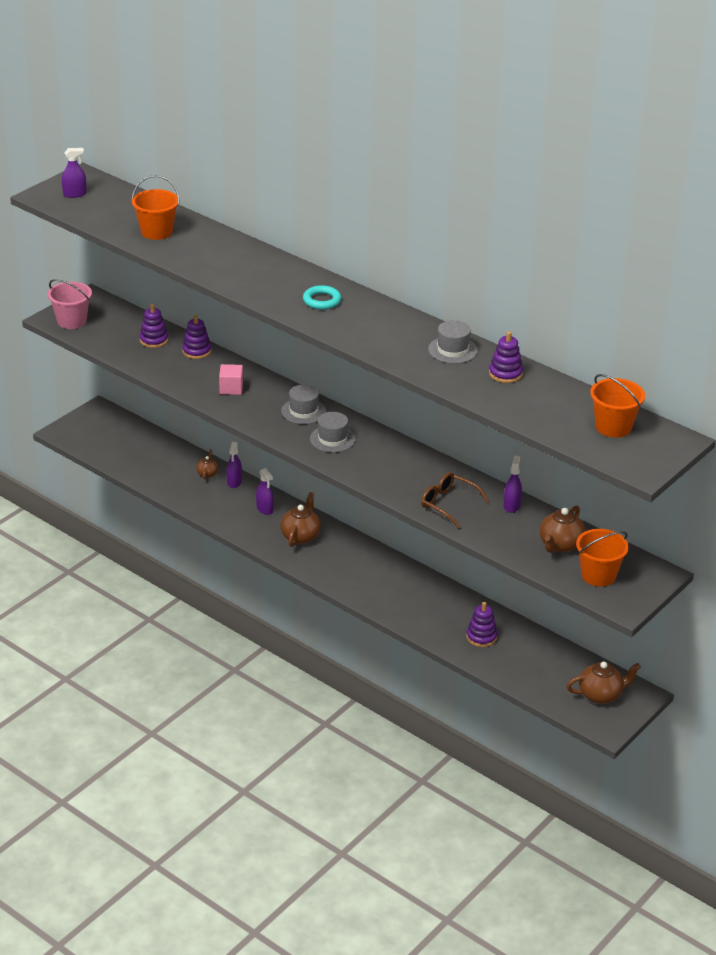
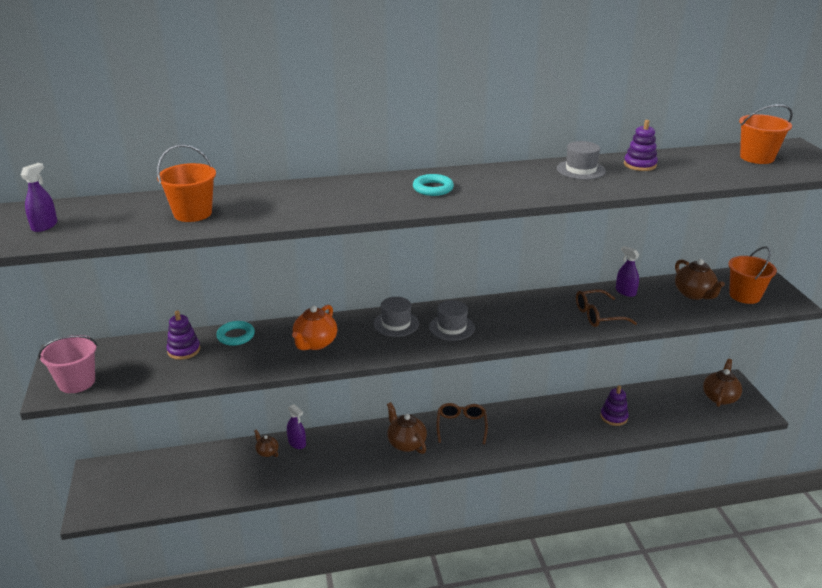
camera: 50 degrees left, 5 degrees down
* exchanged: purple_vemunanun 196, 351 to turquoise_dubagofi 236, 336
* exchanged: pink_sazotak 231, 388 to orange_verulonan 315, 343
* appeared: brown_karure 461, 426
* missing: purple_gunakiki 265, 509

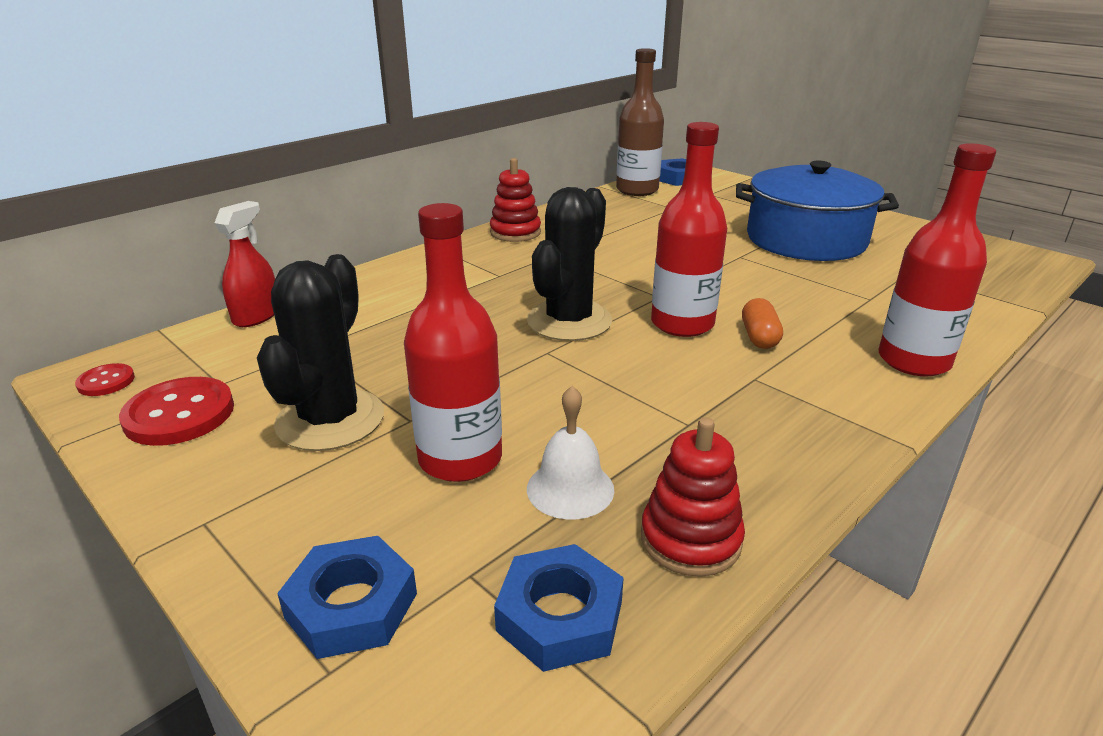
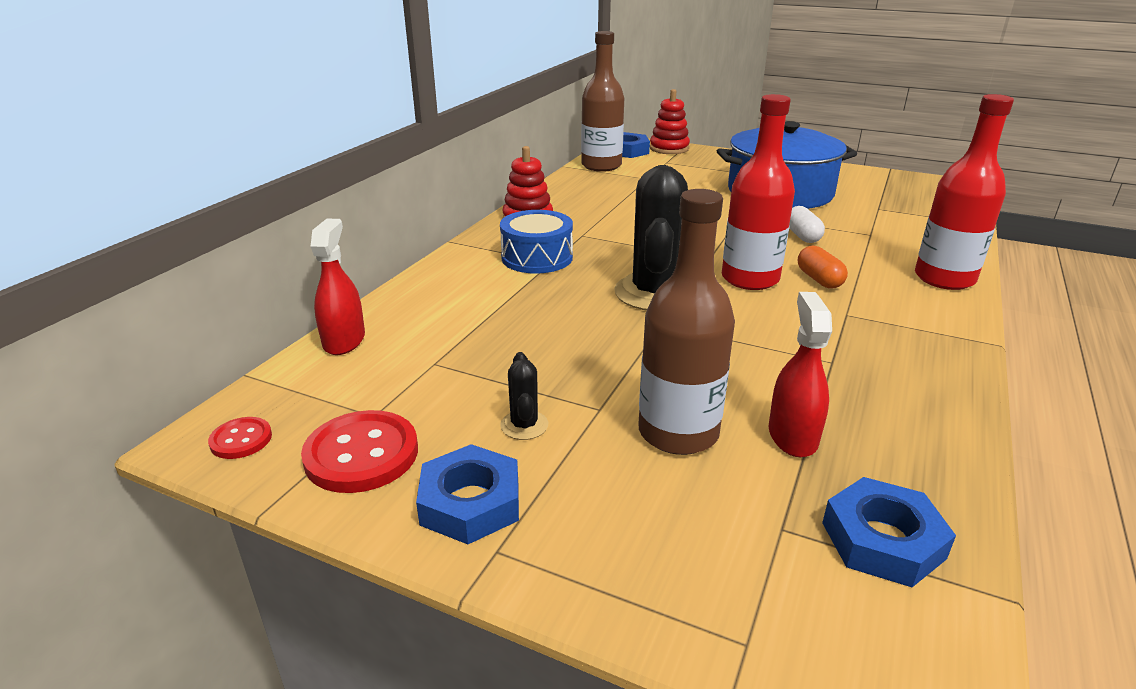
camera: 20 degrees left, 0 degrees up
* relocated: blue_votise 351, 605 to 470, 503
* appeared: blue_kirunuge 537, 257
* size: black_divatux 330, 420 = 524, 425 x0.44
* colour: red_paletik 460, 459 to brown_paletik 678, 433
* relocated: red_vemunanun 690, 539 to 669, 148
* exchanged: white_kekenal 570, 489 to red_gunakiki 792, 436
* appeared: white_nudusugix 802, 236

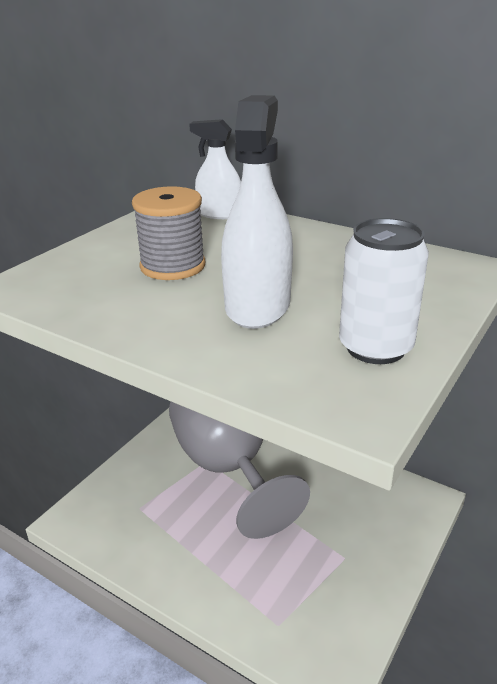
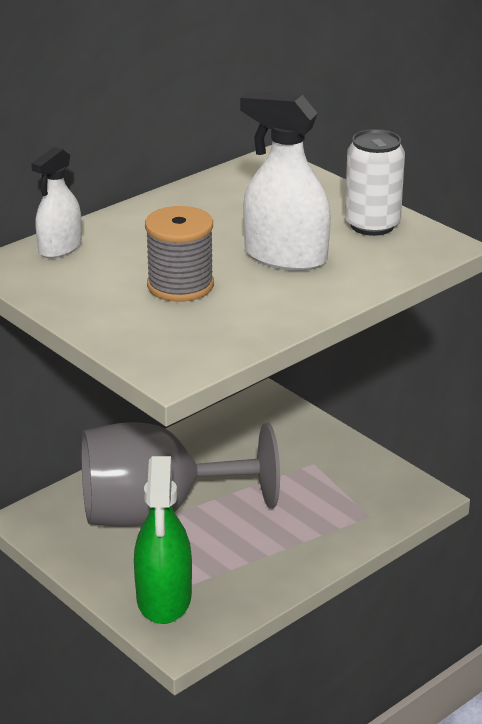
camera: 75 degrees left, 0 degrees up
* appeared: green_gunakiki 164, 599

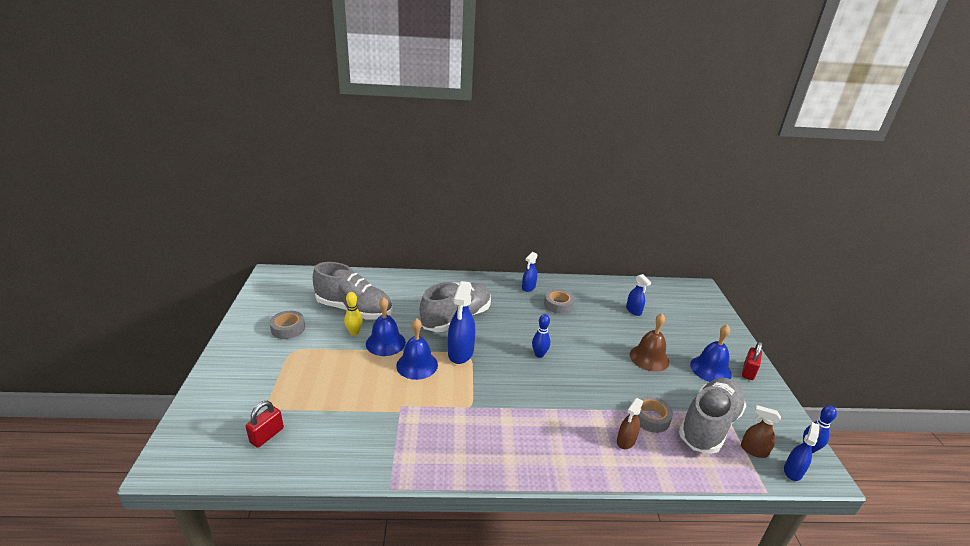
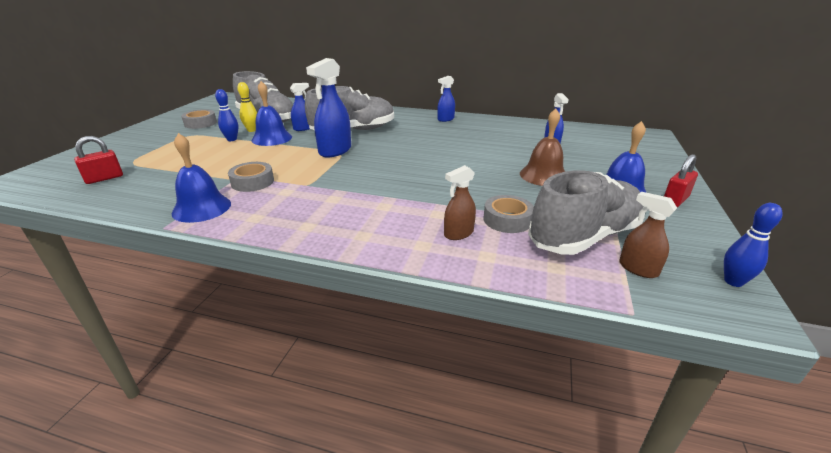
camera: 20 degrees right, 0 degrees up
* relocated: blue_kekenal 417, 365 to 202, 208
* relocated: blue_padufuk 539, 354 to 232, 139
* relocated: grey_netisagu 558, 304 to 252, 182
* relocated: blue_gunakiki 793, 471 to 303, 128

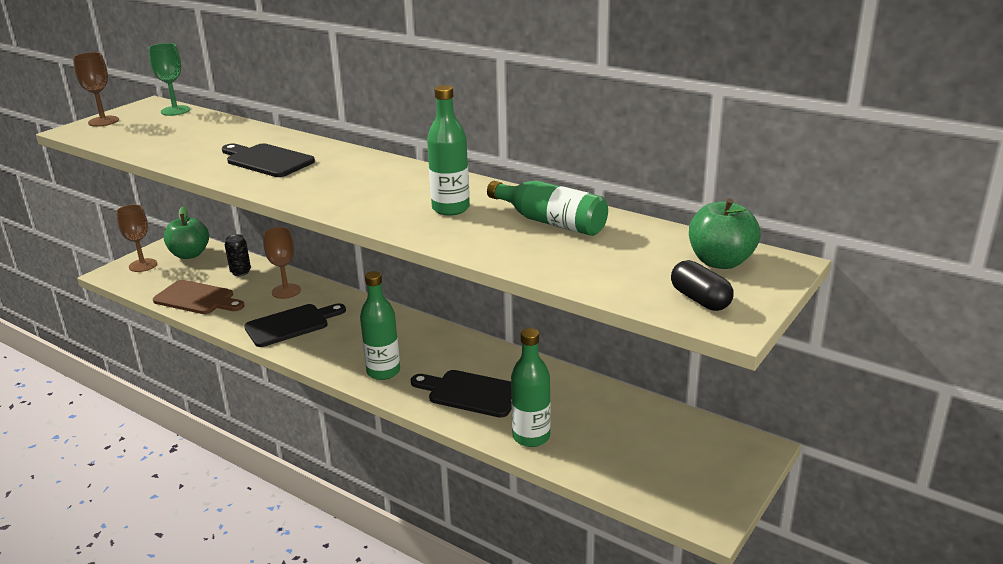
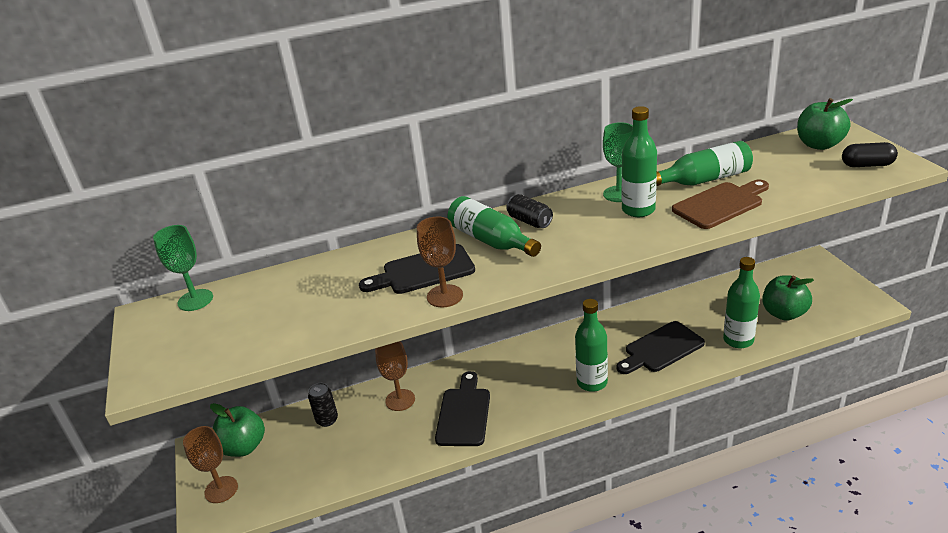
camera: 50 degrees left, 5 degrees up
* relocated: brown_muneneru 103, 121 to 444, 296
* appeared: green_paletik 491, 240
* appeared: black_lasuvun 530, 221
* appeared: green_muneneru 619, 194
* relocated: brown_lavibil 197, 298 to 720, 204
* appeared: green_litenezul 784, 313

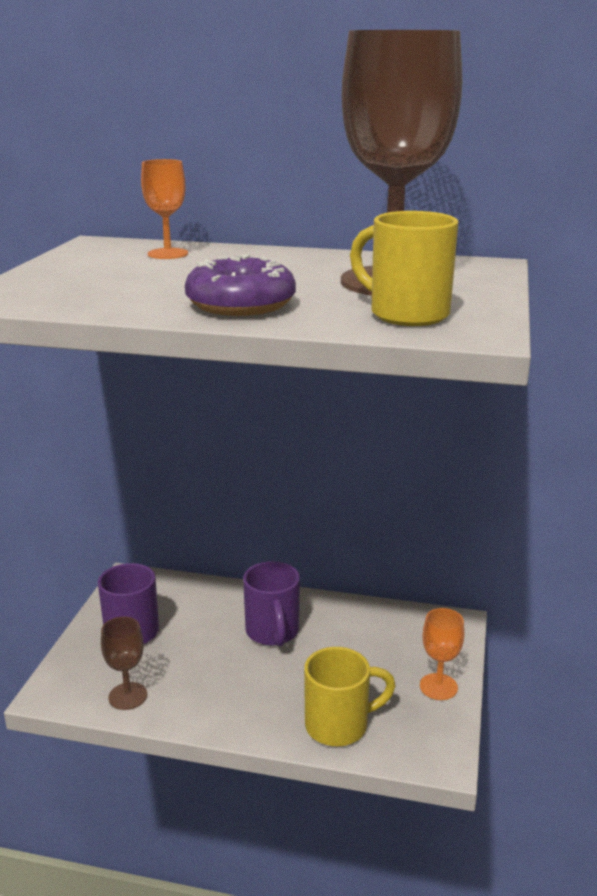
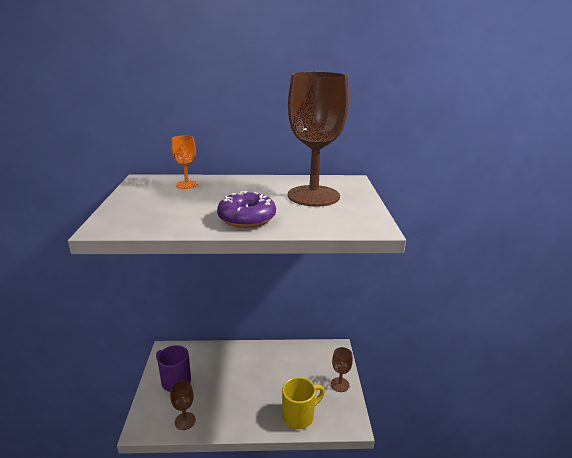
camera: 15 degrees left, 0 degrees up
* colour: orange_muneneru 438, 687 to brown_muneneru 340, 384
* missing: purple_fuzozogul 273, 632
* missing: yellow_fuzozogul 406, 314

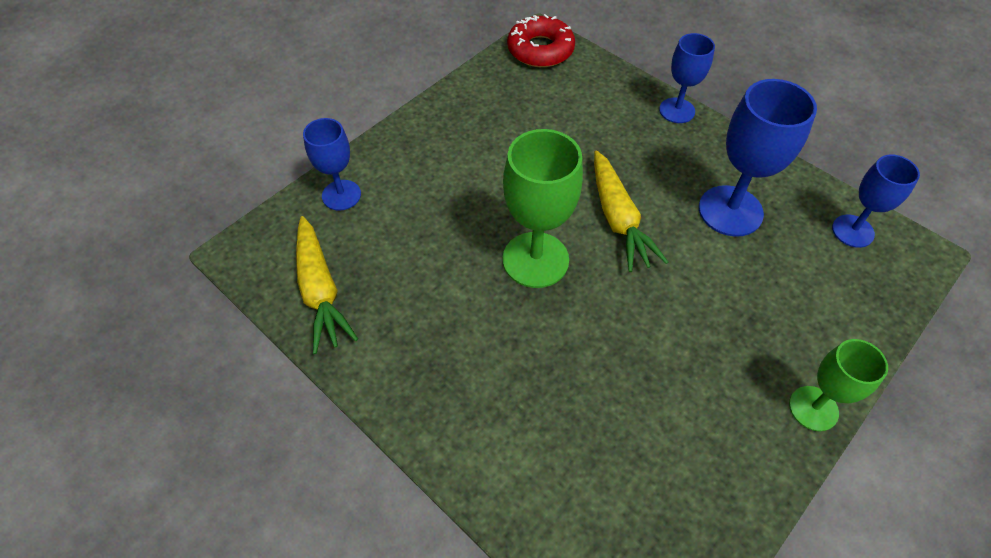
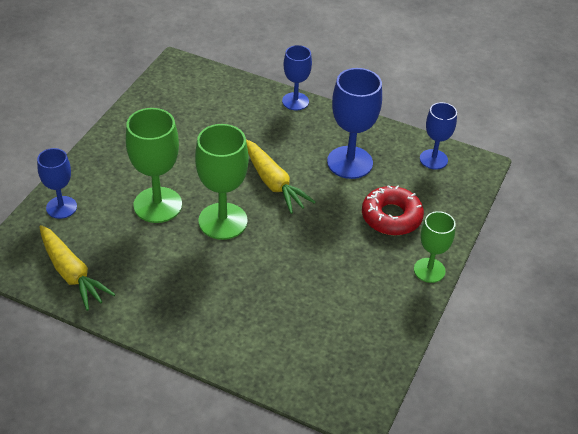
camera: 20 degrees left, 10 degrees down
* appeared: green_muneneru 157, 205
* relocated: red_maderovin 540, 50 to 391, 217

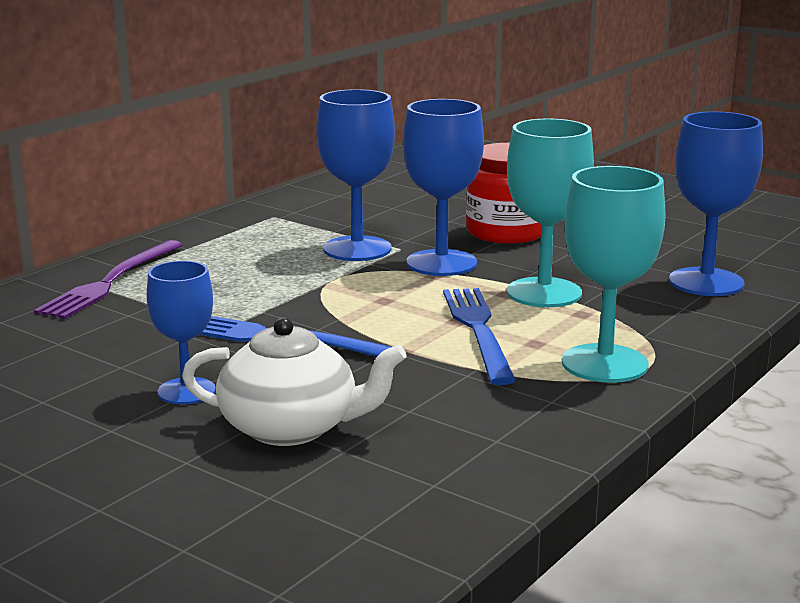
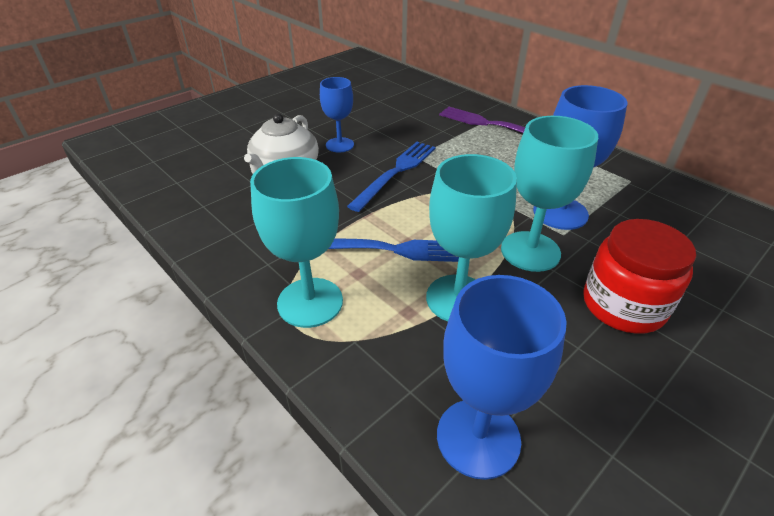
camera: 100 degrees right, 20 degrees up
* colour: blue_muneneru 441, 263 to turquoise_muneneru 530, 251

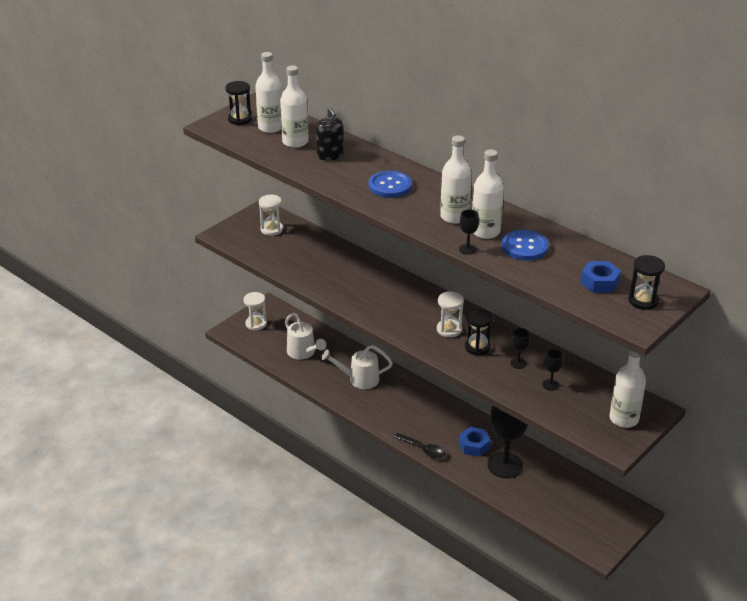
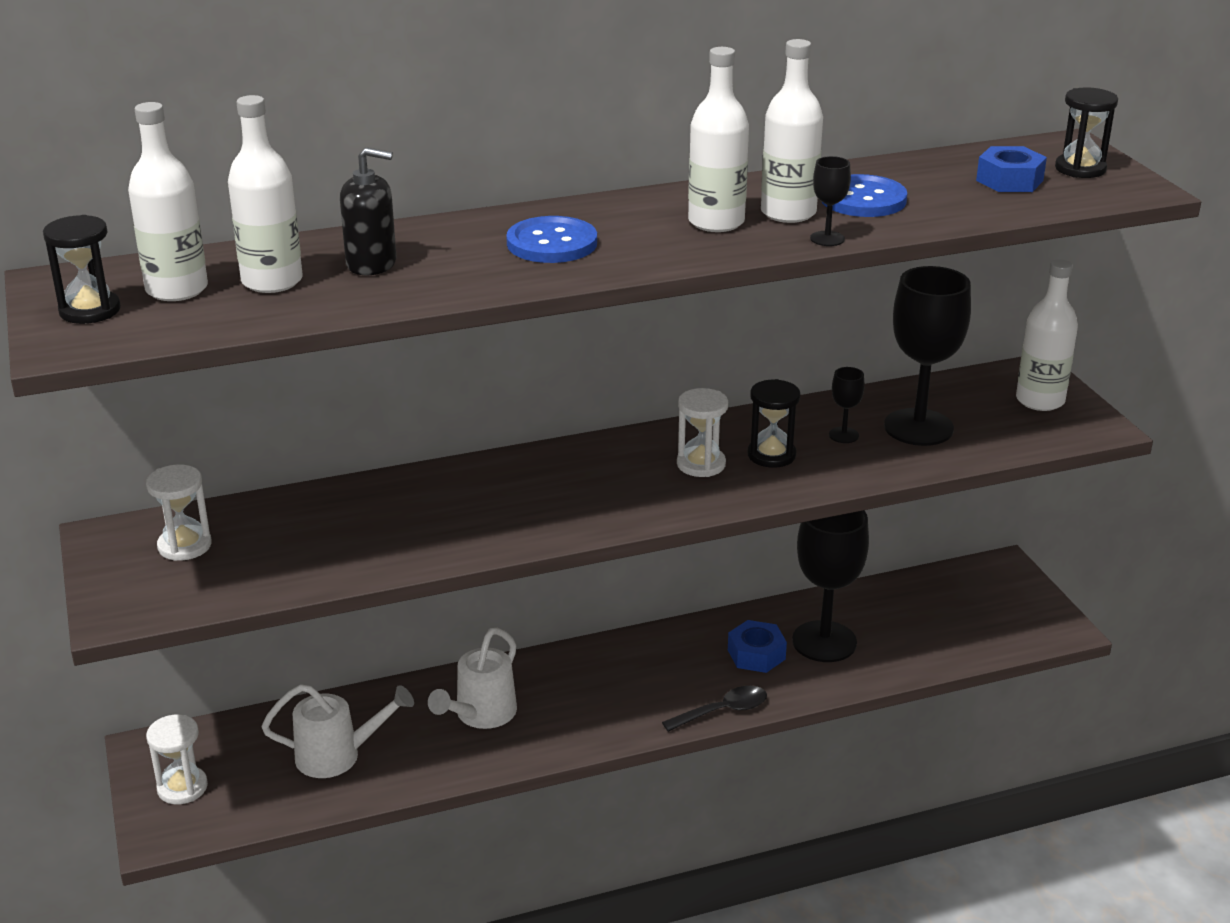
camera: 60 degrees left, 5 degrees down
* size: black_muneneru 550, 385 = 918, 427 x2.32

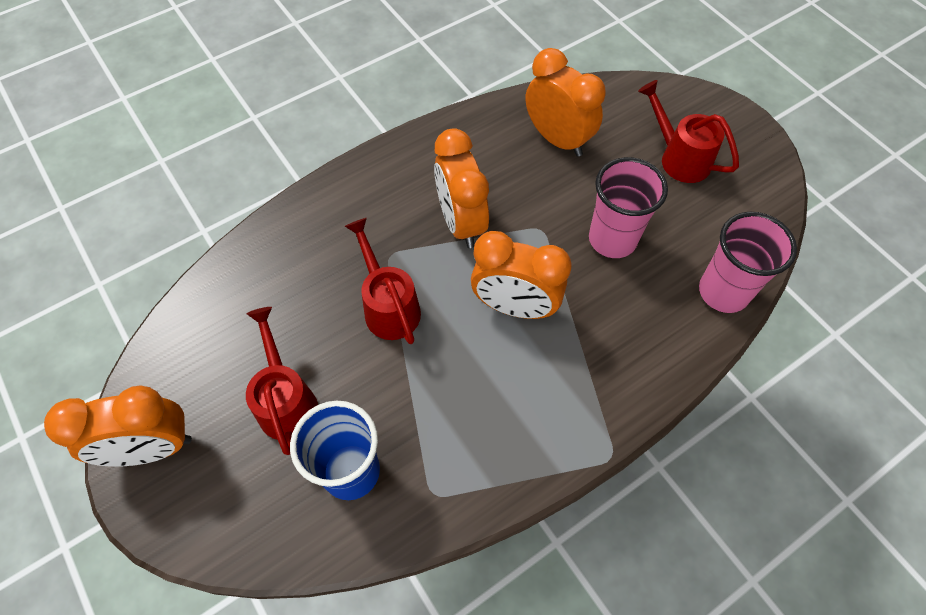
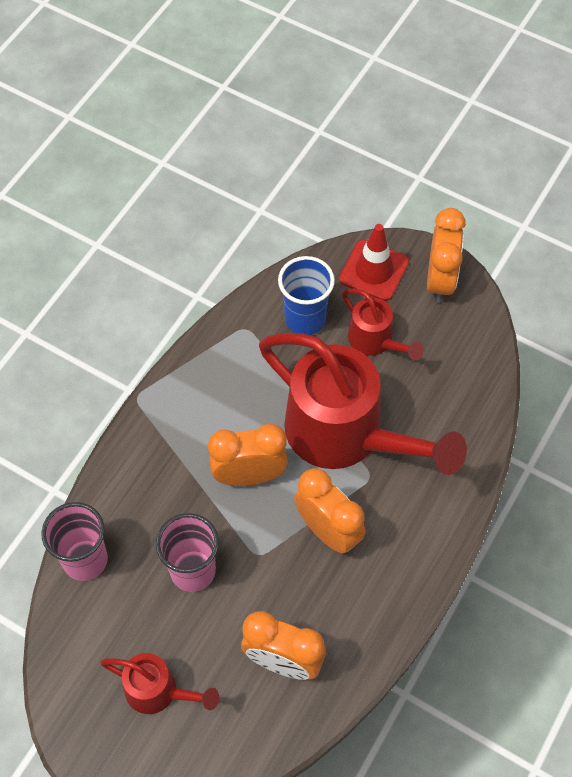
camera: 155 degrees right, 0 degrees up
* size: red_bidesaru 389, 306 = 345, 434 x2.07
* appeared: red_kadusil 374, 271
* spun: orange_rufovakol 152, 448 = 440, 280 135 degrees clockwise

